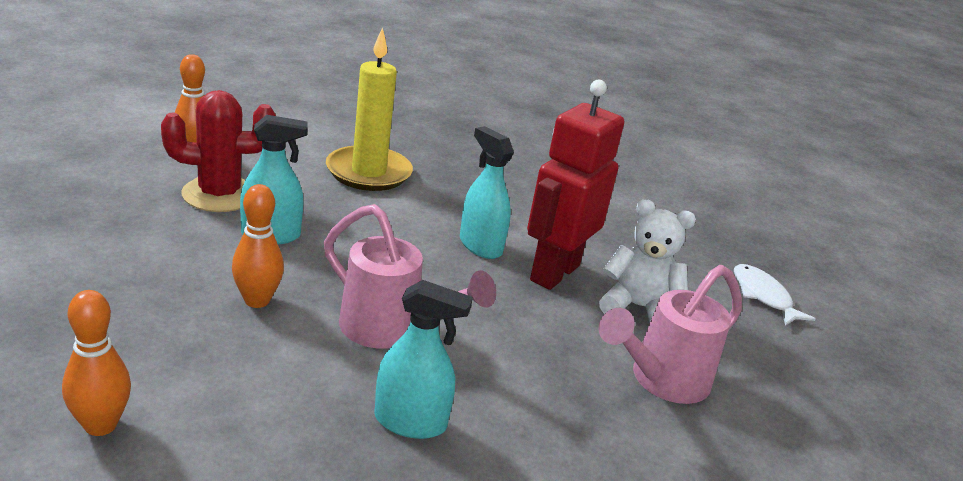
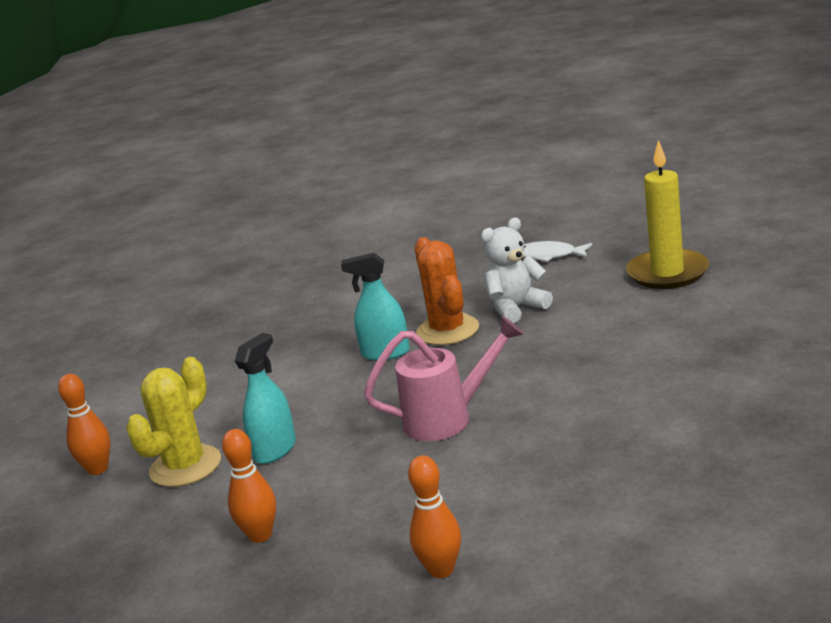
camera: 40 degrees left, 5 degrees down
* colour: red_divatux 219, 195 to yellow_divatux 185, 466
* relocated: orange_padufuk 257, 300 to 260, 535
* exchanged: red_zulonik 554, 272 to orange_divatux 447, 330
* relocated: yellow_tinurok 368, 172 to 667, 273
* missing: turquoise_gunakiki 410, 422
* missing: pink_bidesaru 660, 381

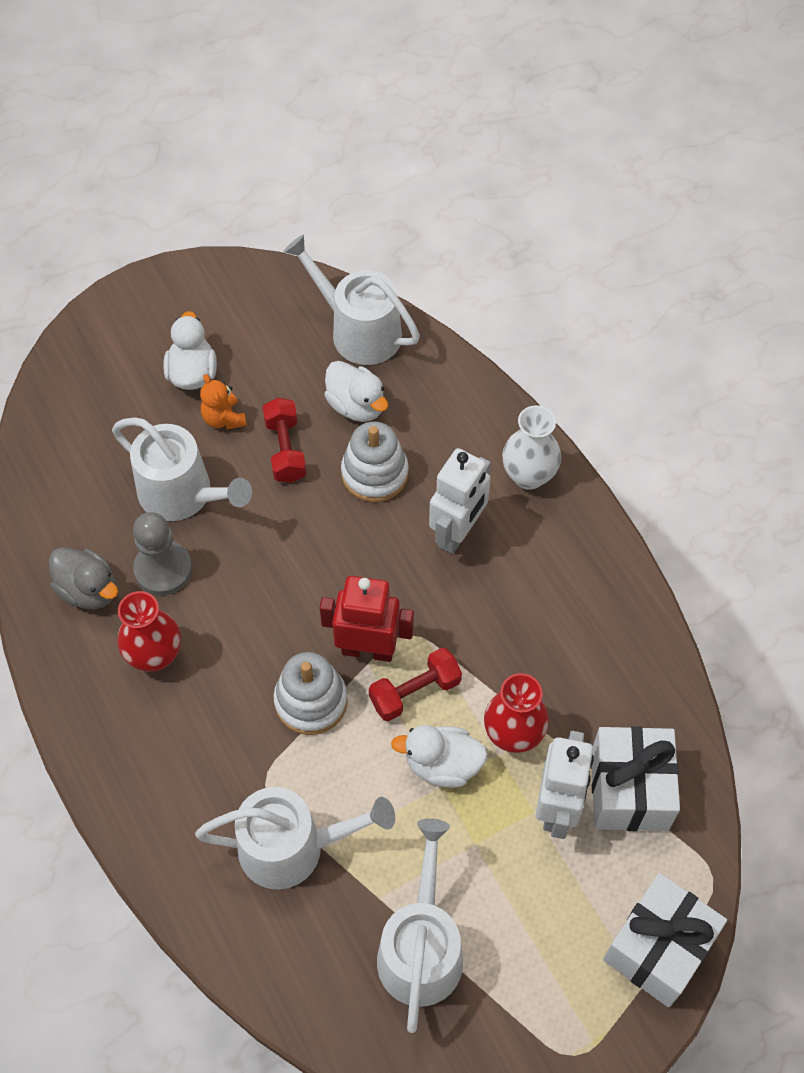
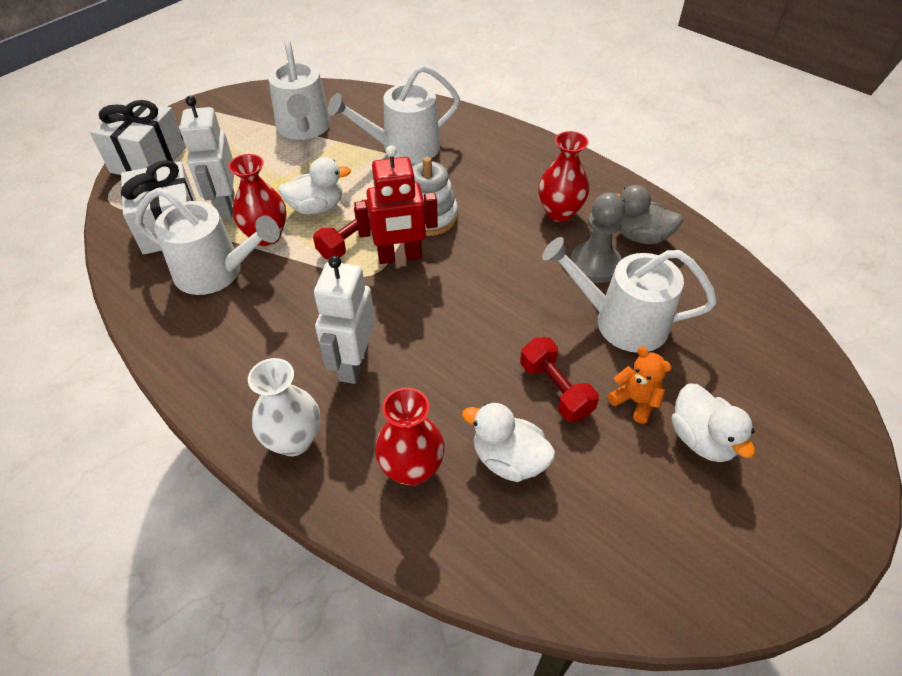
camera: 160 degrees right, 10 degrees down
* relocated: white_bidesaru 359, 331 to 216, 272
* appeared: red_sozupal 411, 469
* missing: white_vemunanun 374, 474

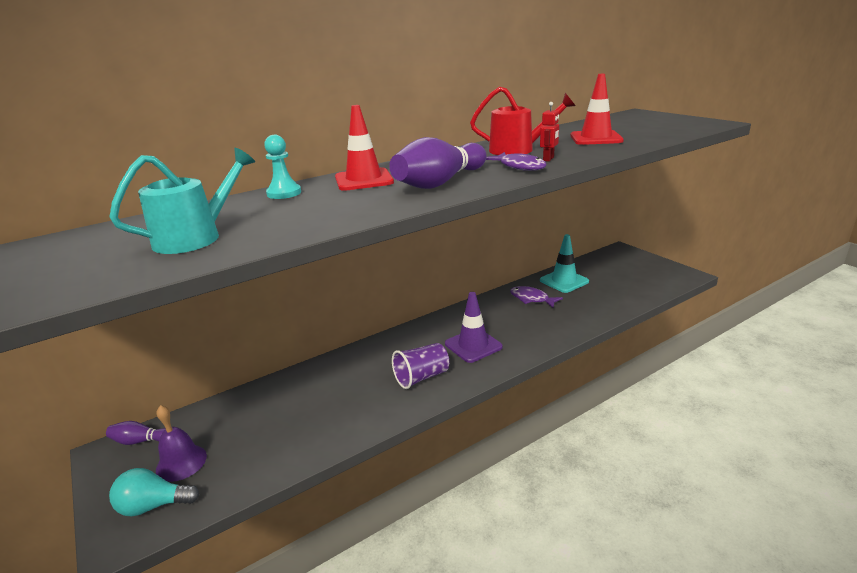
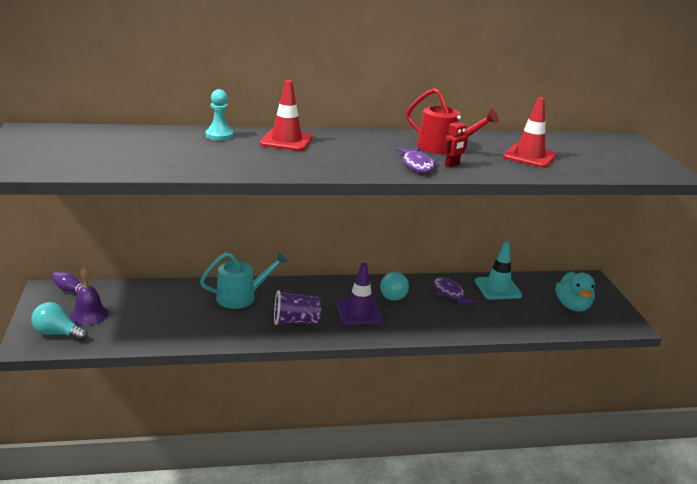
camera: 20 degrees right, 0 degrees up
* relocated: turquoise_bidesaru 195, 237 to 241, 297
* appeared: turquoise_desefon 393, 294
* appeared: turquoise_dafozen 572, 306
* missing: purple_padufuk 440, 182

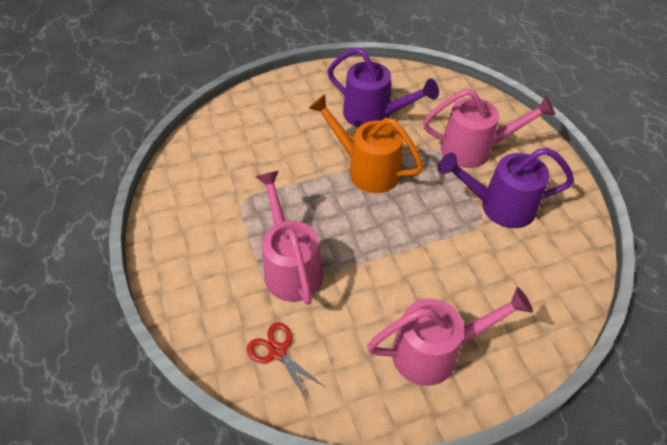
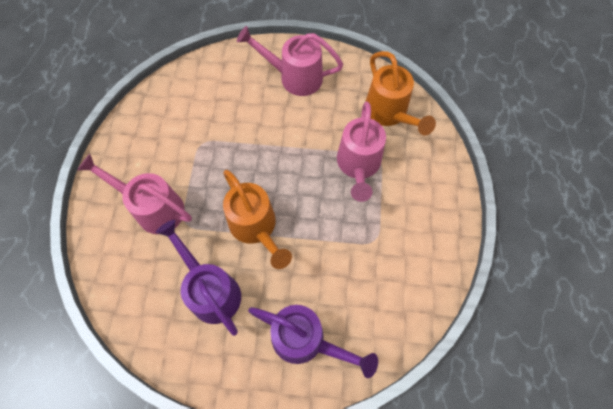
camera: 155 degrees left, 15 degrees up
* relocated: purple_bidesaru 499, 206 to 305, 340
* exchanged: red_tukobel 278, 352 to orange_bidesaru 389, 113

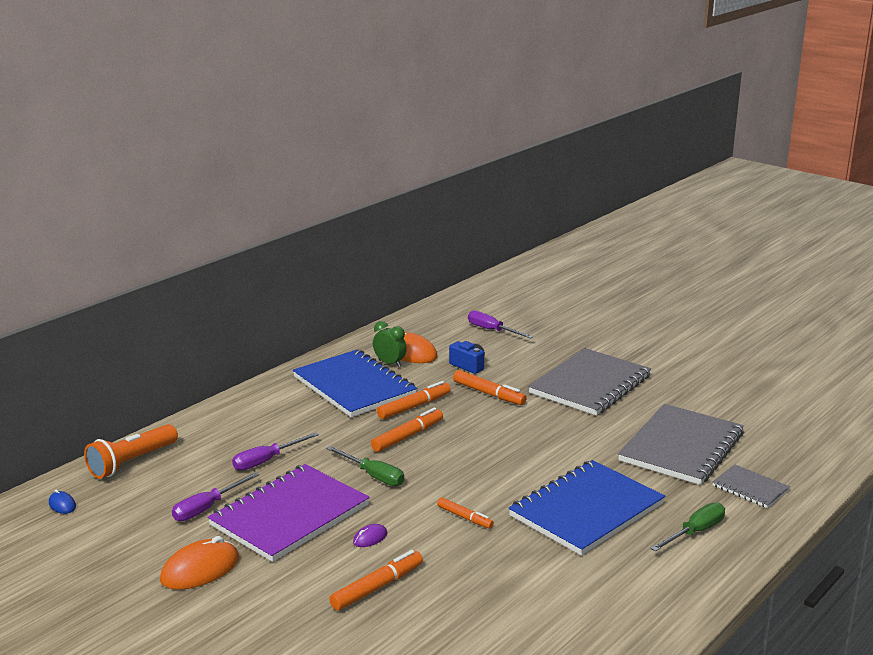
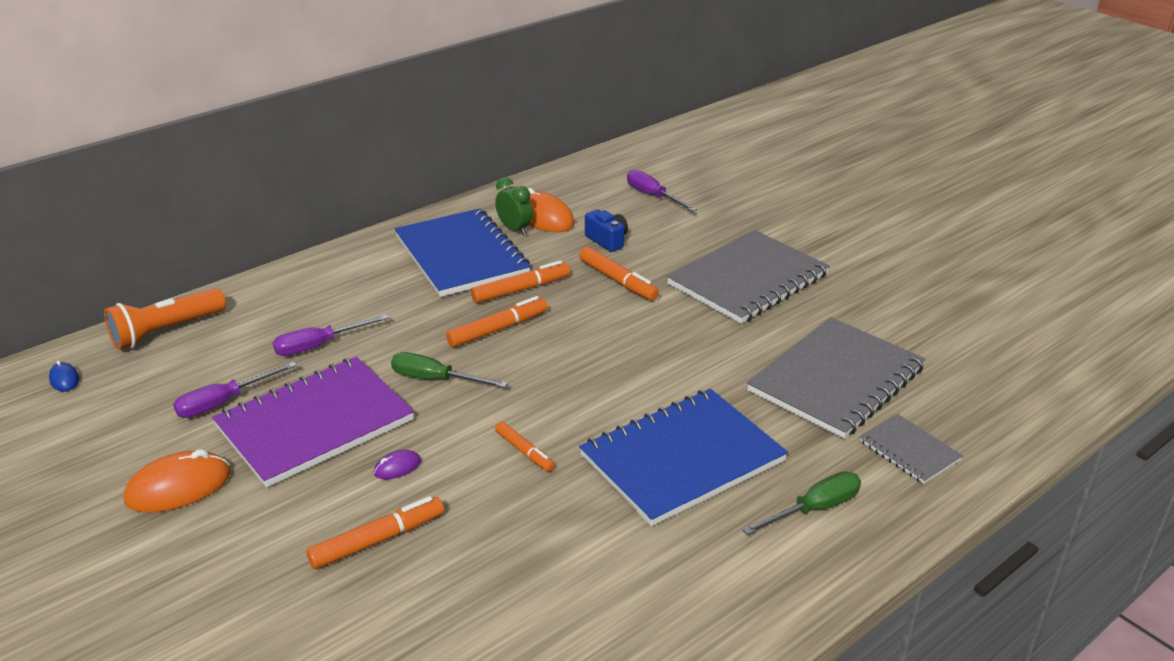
camera: 10 degrees right, 10 degrees up
* spun: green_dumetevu 373, 476 = 435, 379 150 degrees clockwise

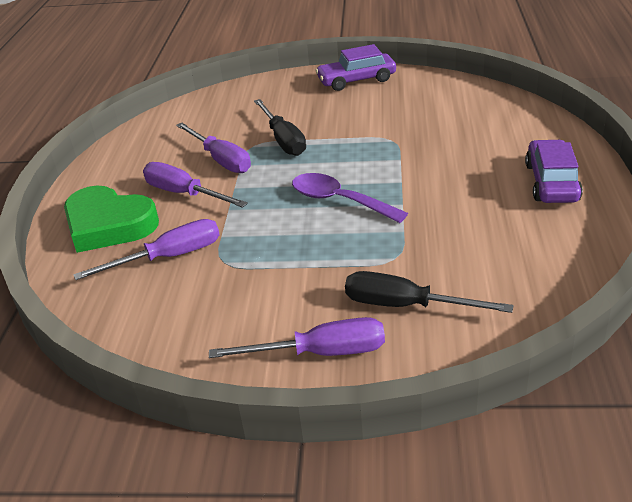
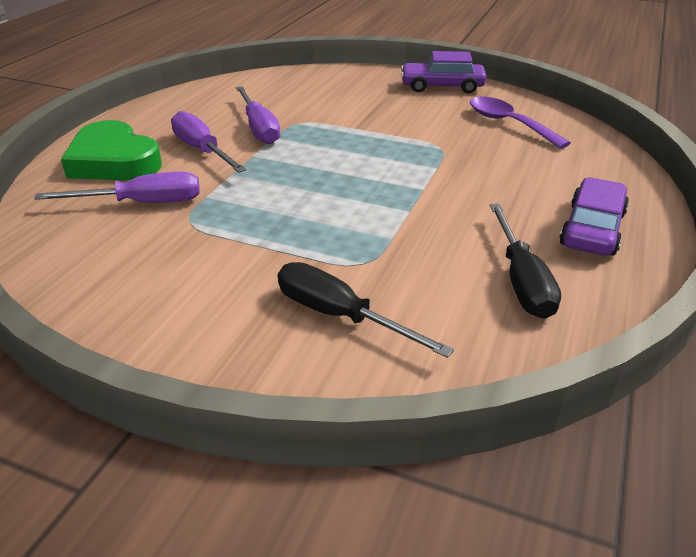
camera: 15 degrees right, 0 degrees up
* relocated: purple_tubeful 339, 201 to 509, 124
* relocated: black_dumetevu 283, 140 to 521, 280
* missing: purple_dumetevu 320, 353

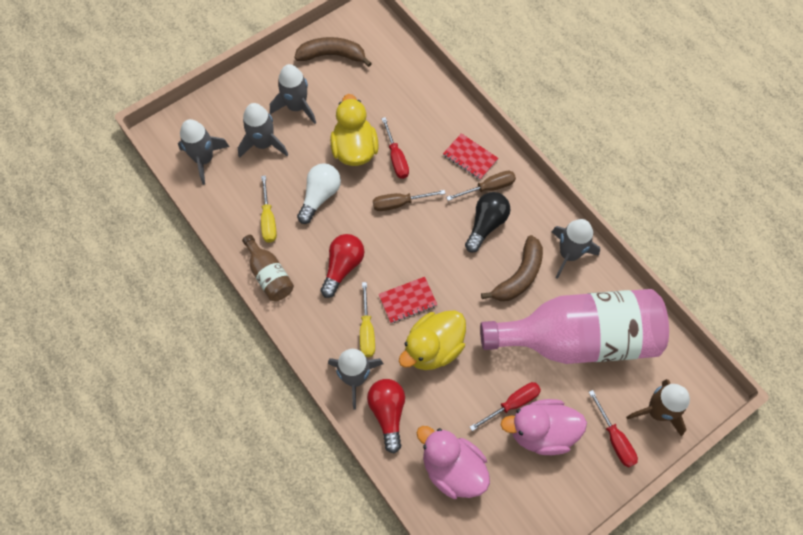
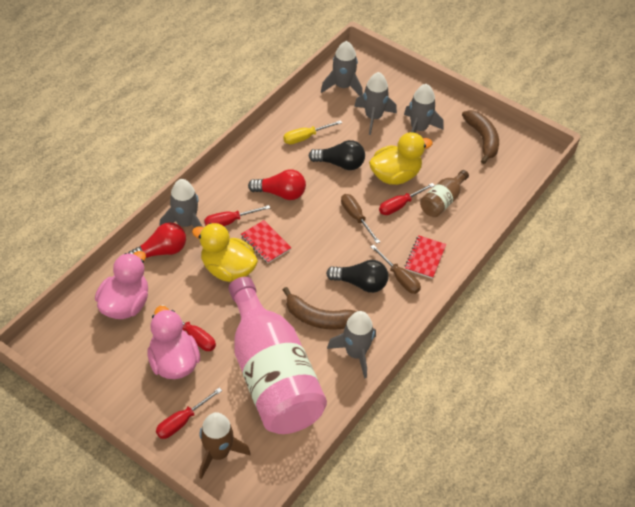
camera: 70 degrees right, 15 degrees down
* colour: yellow_dumetevu 367, 330 to red_dumetevu 229, 222
* colour: white_desefon 320, 196 to black_desefon 340, 164
* relocated: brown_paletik 269, 275 to 442, 201

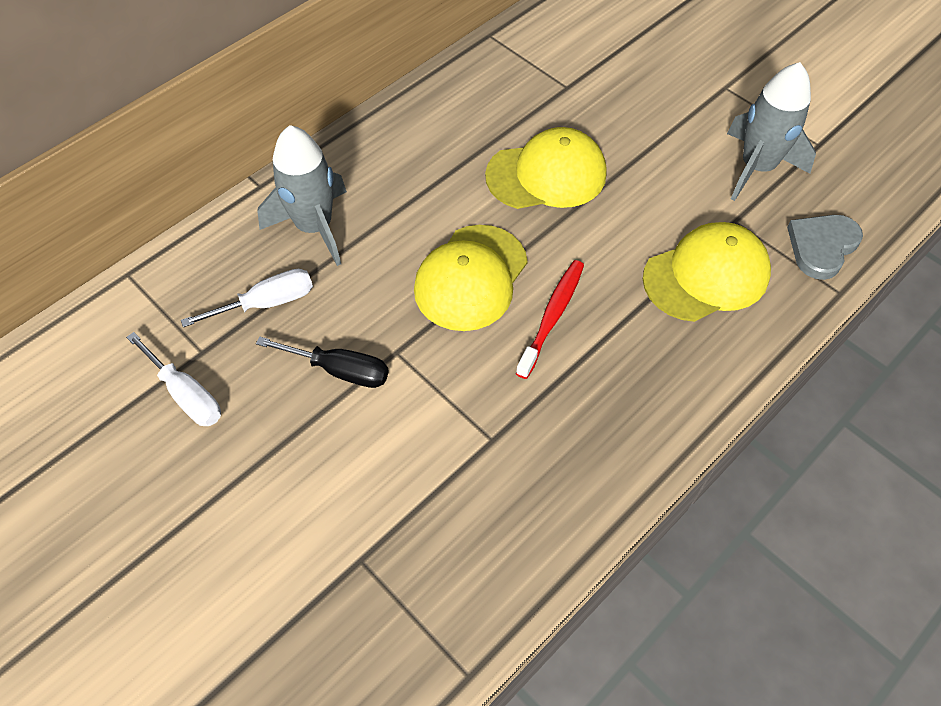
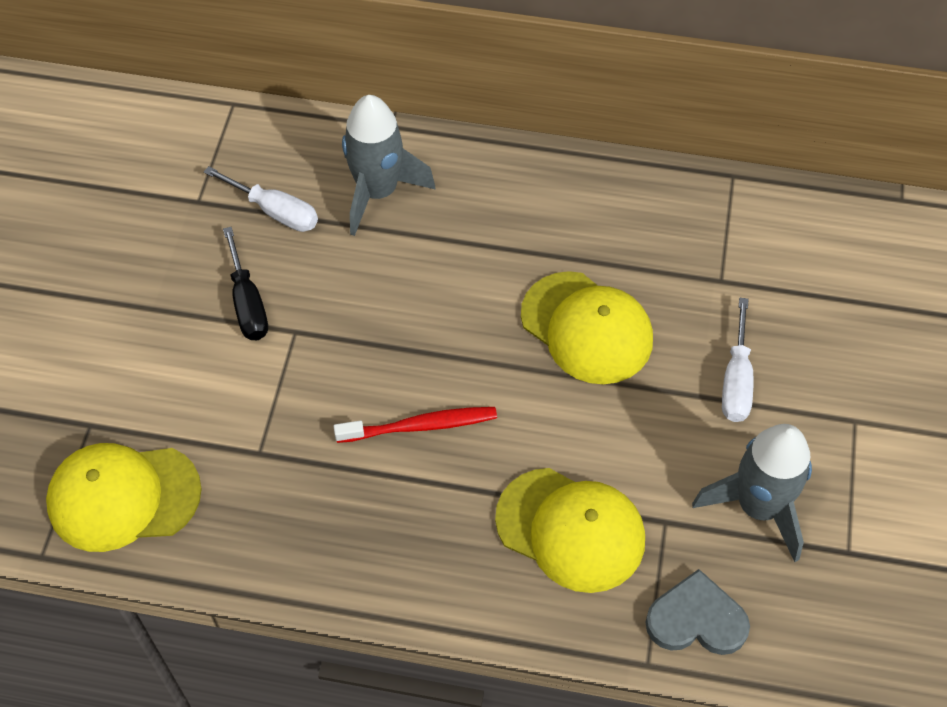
camera: 55 degrees right, 0 degrees up
* relocated: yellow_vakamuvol 471, 278 to 123, 497
* relocated: white_dumetevu 186, 394 to 736, 380

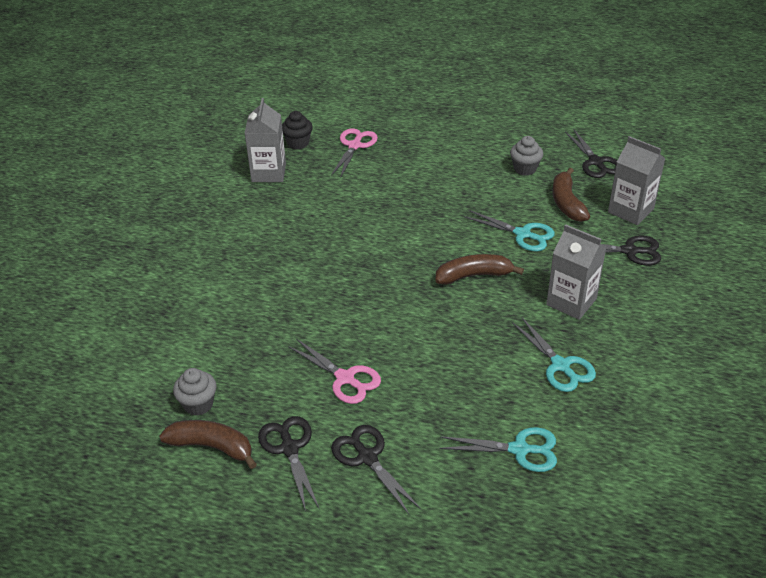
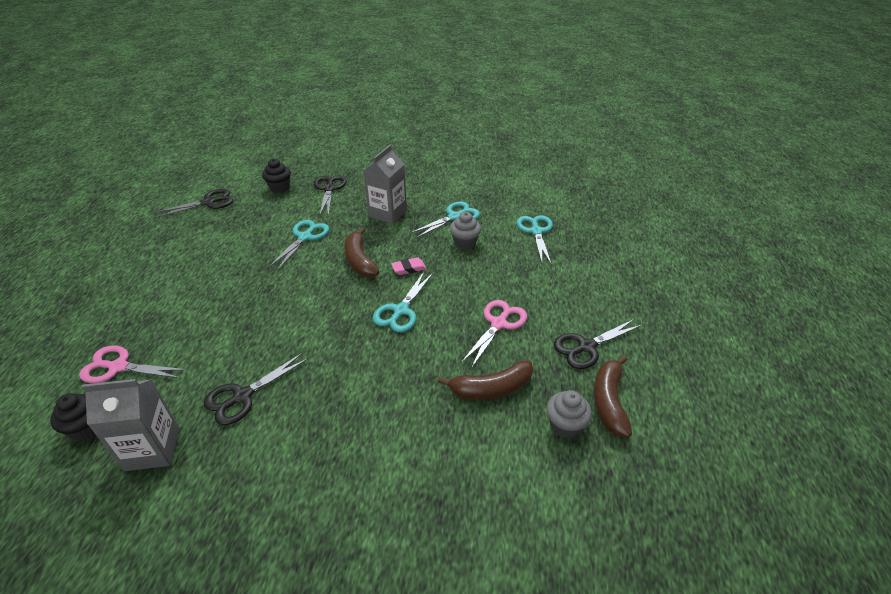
camera: 100 degrees left, 0 degrees up
* relocated: black_tukobel 367, 457 to 242, 396
* exchanged: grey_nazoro 630, 210 to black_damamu 279, 188
* appeared: turquoise_tukobel 401, 310
* appeared: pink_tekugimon 409, 268
* relocated: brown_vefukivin 566, 203 to 491, 388
* relocated: grey_damamu 525, 169 to 465, 243

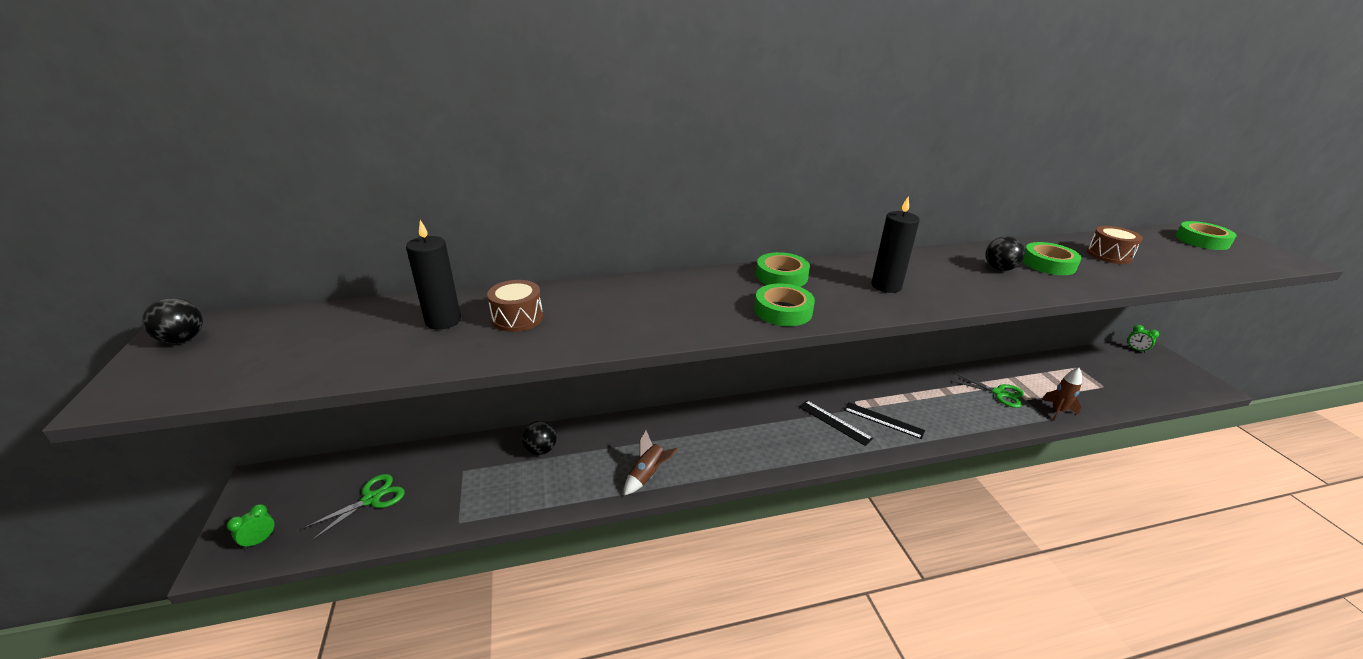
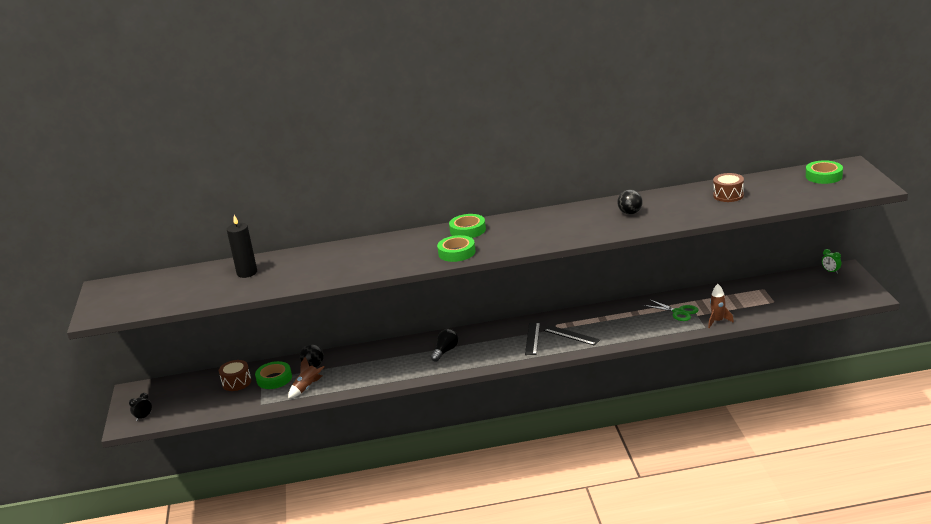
camera: 10 degrees right, 5 degrees down
* colour: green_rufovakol 260, 540 to black_rufovakol 143, 417
* relocated: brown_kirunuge 517, 318 to 236, 382
* relocated: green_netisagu 1048, 264 to 274, 379
* relocated: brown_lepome 647, 475 to 307, 388
* appeared: black_desefon 445, 351
* spun: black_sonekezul 834, 422 = 532, 338 45 degrees clockwise
* missing: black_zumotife 183, 339
* missing: green_tukobel 372, 499
* missing: black_tinurok 886, 286

